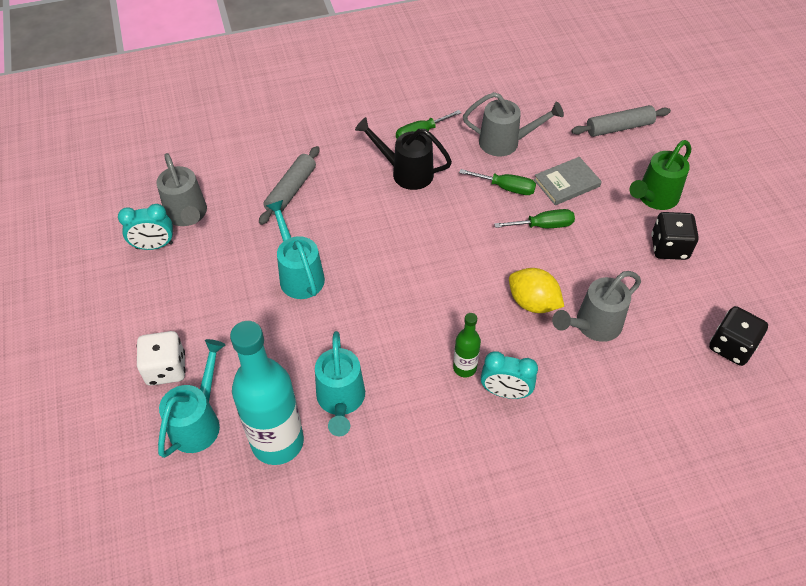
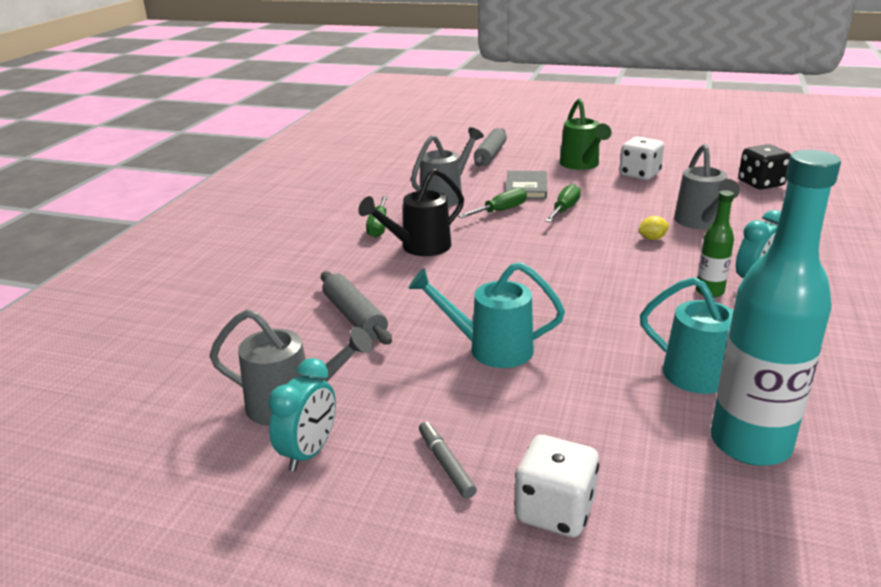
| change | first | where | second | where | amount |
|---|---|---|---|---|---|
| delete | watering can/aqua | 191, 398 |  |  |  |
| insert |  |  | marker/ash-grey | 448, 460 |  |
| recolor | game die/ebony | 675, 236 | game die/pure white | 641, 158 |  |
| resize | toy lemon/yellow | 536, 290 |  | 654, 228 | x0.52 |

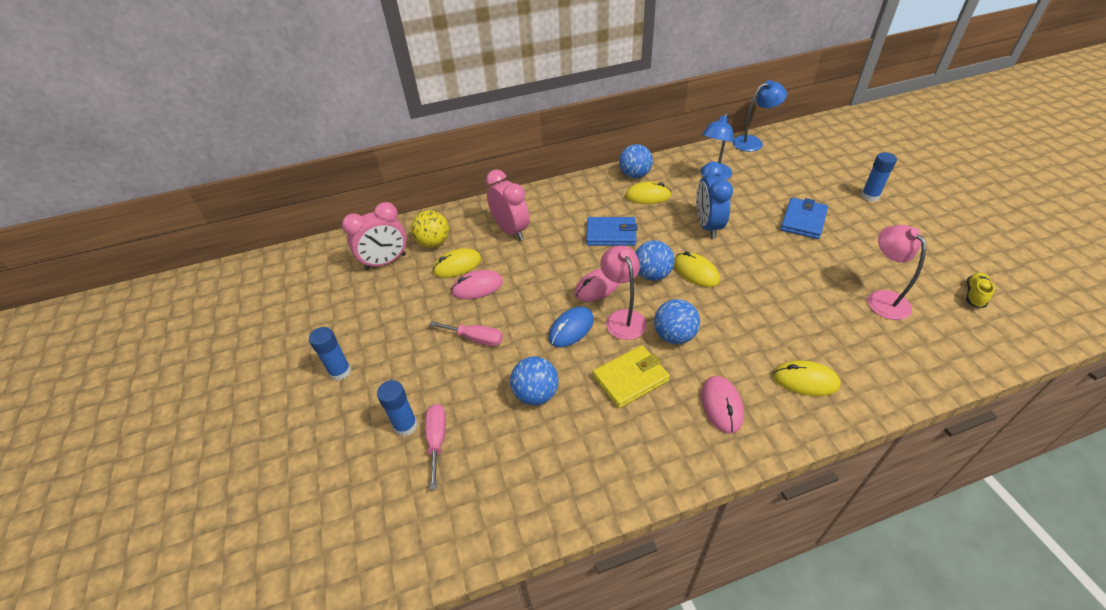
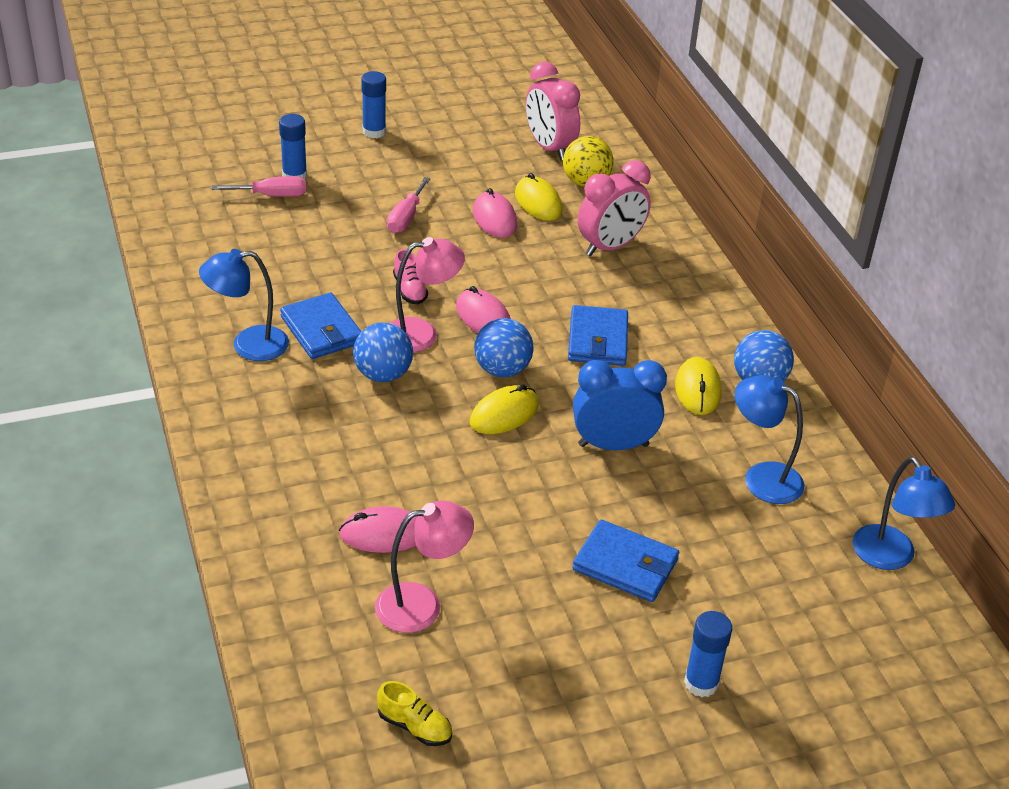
| change | first | where | second | where | amount |
|---|---|---|---|---|---|
| delete | sphere/cobalt | 534, 381 |  |  |  |
| delete | mouse/yellow | 807, 378 |  |  |  |
| insert |  |  | reading lamp/cobalt | 244, 305 |  |
| move | mouse/rosy | 722, 405 |  | 378, 529 |  |
| replace | mouse/cobalt | 571, 327 | lace-up shoe/rosy | 410, 276 |  |
| recolor | billfold/yellow | 631, 376 | billfold/cobalt | 321, 326 |  |

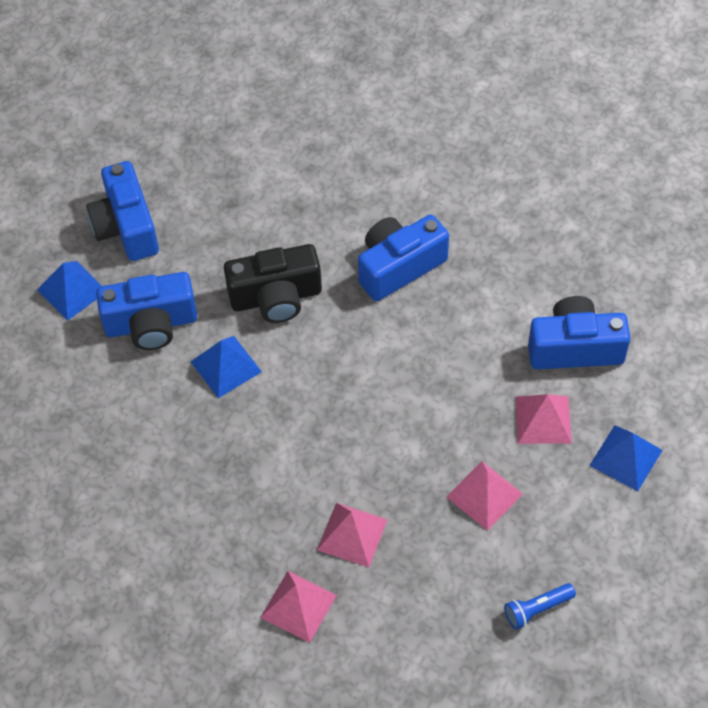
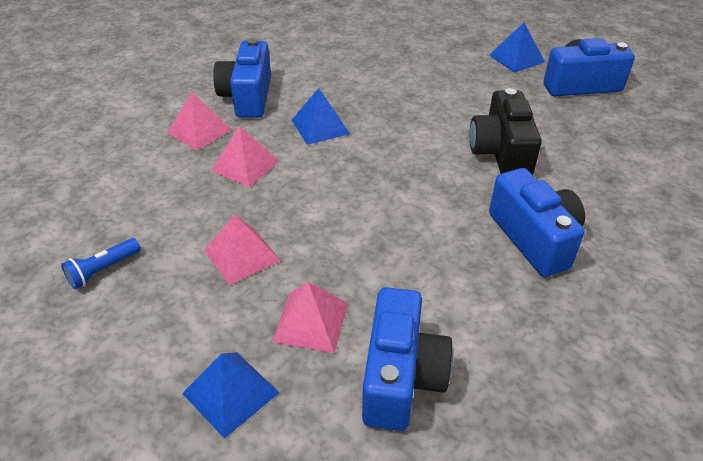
| change | first | where | second | where | amount |
|---|---|---|---|---|---|
| move | compact camera/cobalt | 146, 311 |  | 242, 78 |  |
| move | pyramid/cobalt | 226, 367 |  | 321, 116 |  |
| rotate | flashlight/cobalt | 540, 606 |  | 101, 263 | 120 degrees counterclockwise |

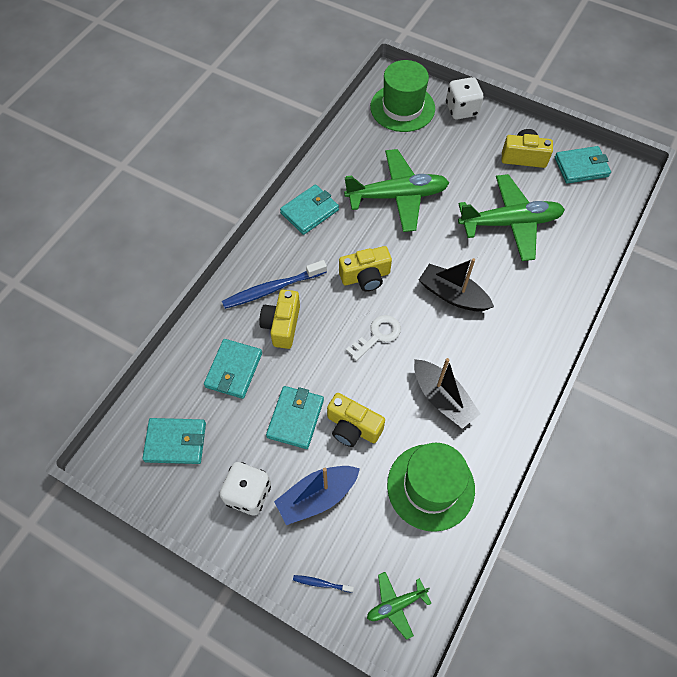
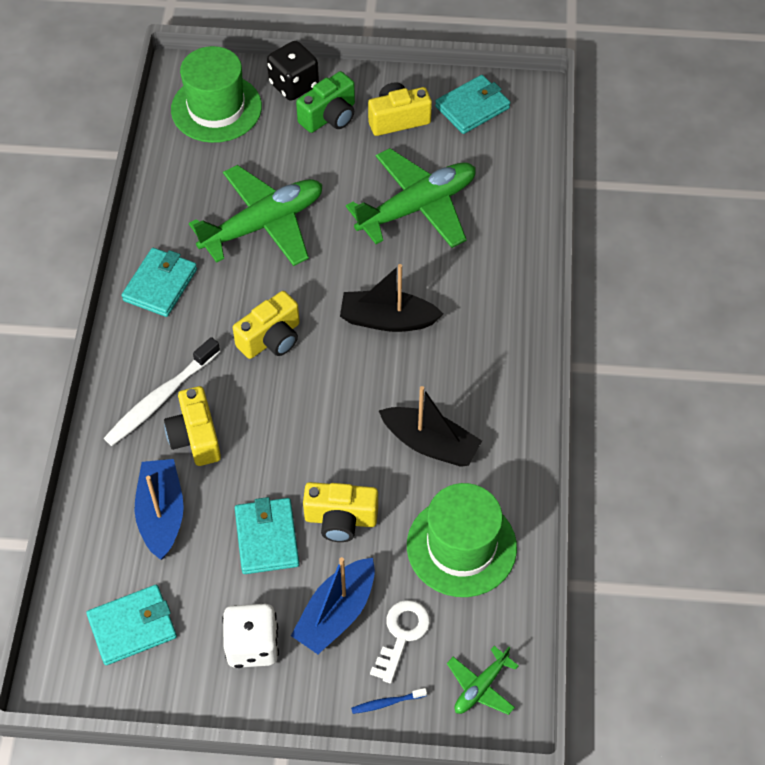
| change | first | where | second | where | amount |
|---|---|---|---|---|---|
| insert |  |  | compact camera/green | 325, 102 |  |
| move | latchkey/pure white | 373, 338 |  | 400, 641 |  |
| replace | billfold/aqua | 233, 369 | toy boat/cobalt | 159, 509 |  |
| recolor | tooth brush/cobalt | 274, 284 | tooth brush/pure white | 162, 391 |  |
| recolor | game die/pure white | 464, 98 | game die/ebony | 293, 71 |  |

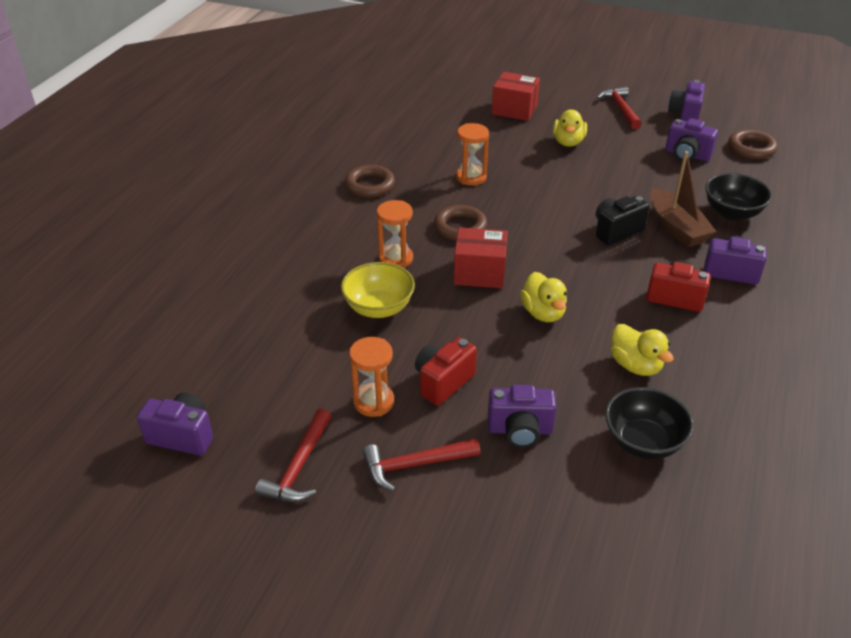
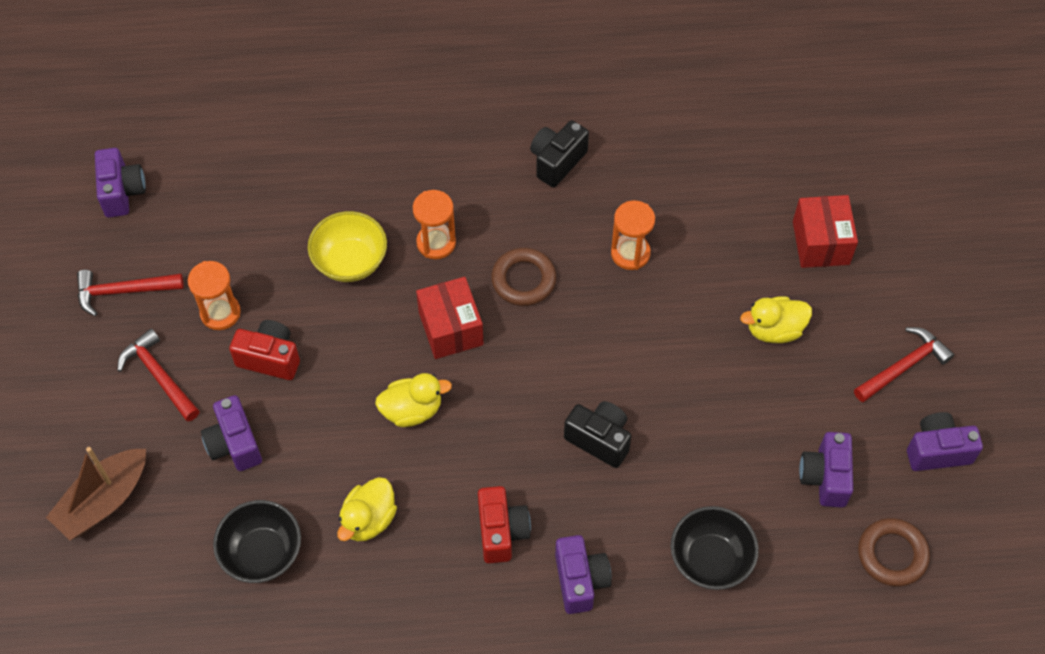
| change | first | where | second | where | amount |
|---|---|---|---|---|---|
| move | toy boat/brown | 683, 199 |  | 96, 493 |  |
| replace | hoop/brown | 370, 181 | compact camera/ebony | 559, 153 |  |
| rotate | duck/yellow | 543, 297 |  | 413, 400 | 150 degrees counterclockwise |

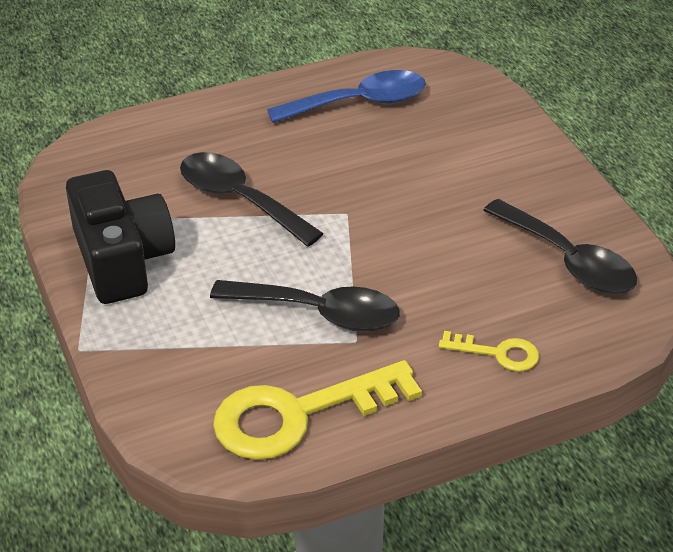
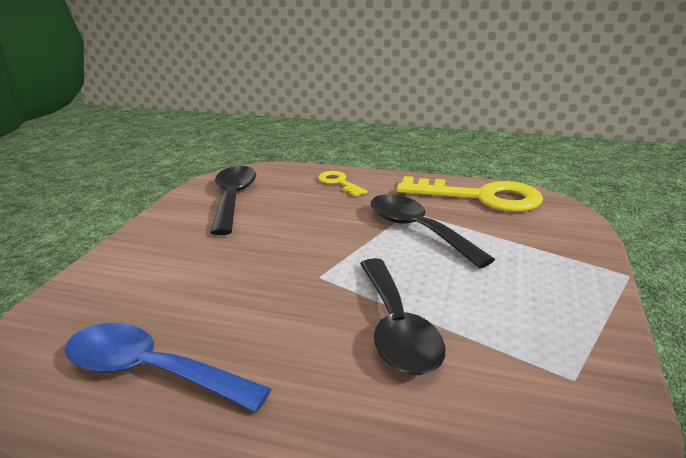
| change | first | where | second | where | amount |
|---|---|---|---|---|---|
| delete | compact camera/ebony | 120, 237 |  |  |  |

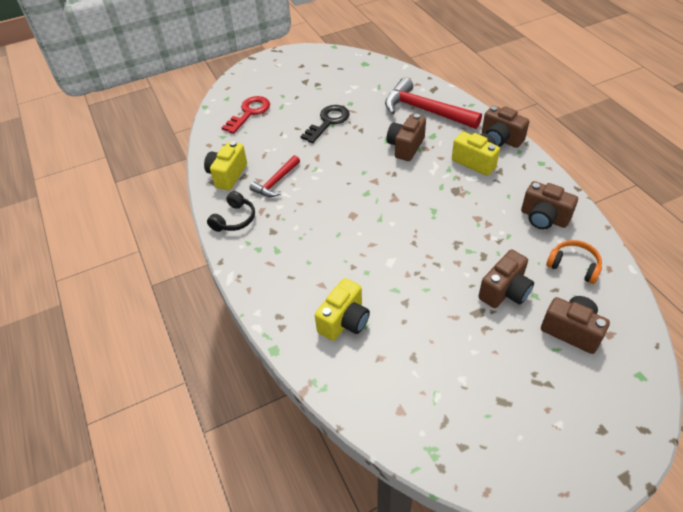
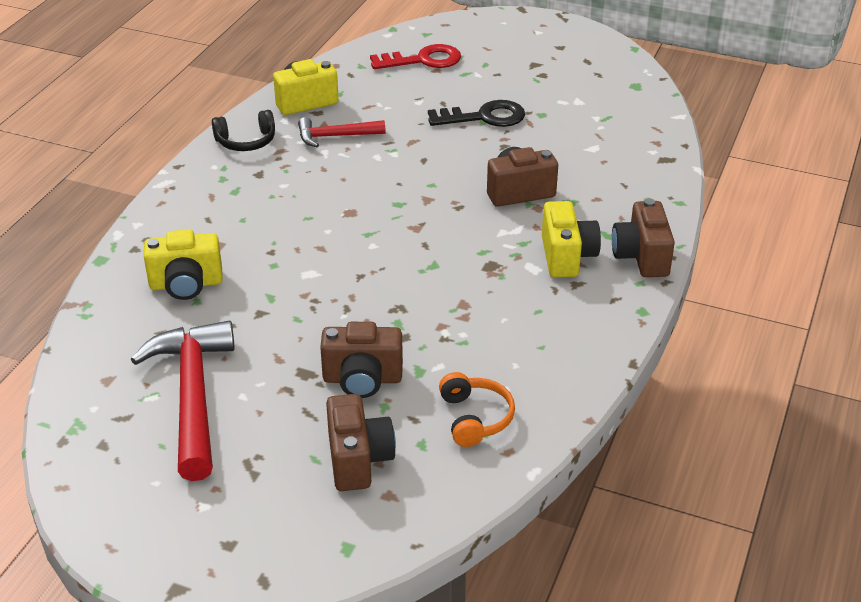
| change | first | where | second | where | amount |
|---|---|---|---|---|---|
| delete | compact camera/brown | 549, 205 |  |  |  |
| move | carpenter's hammer/red | 433, 103 |  | 183, 400 |  |

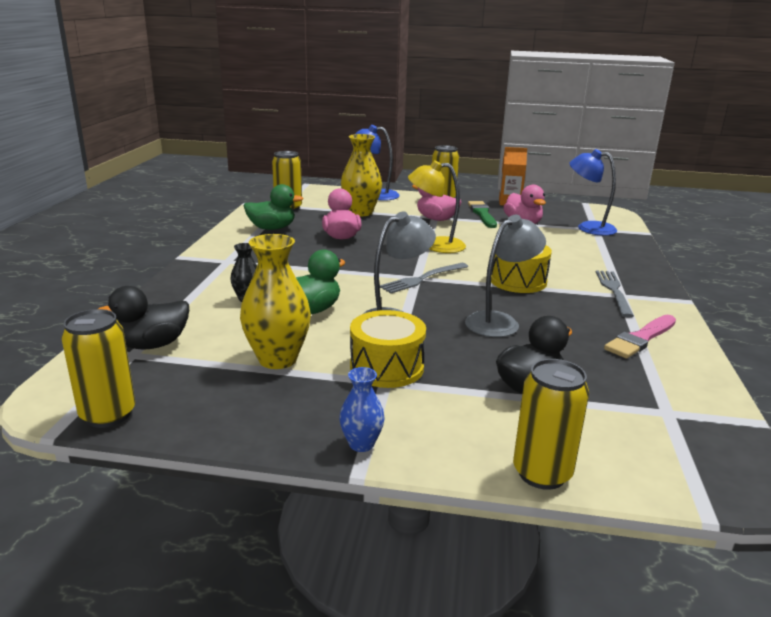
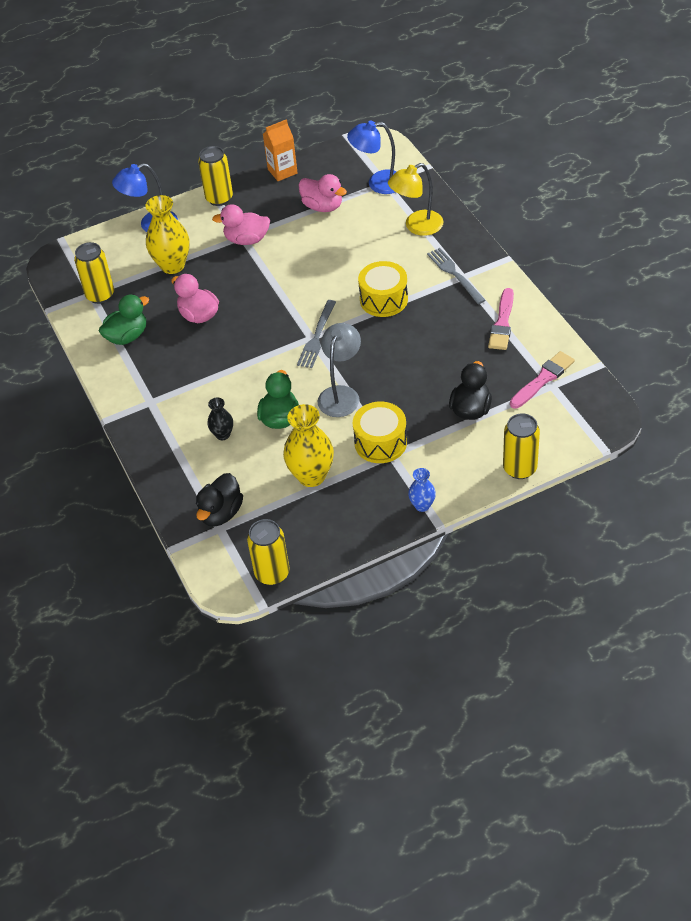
| change | first | where | second | where | amount |
|---|---|---|---|---|---|
| delete | reading lamp/ash-grey | 505, 276 |  |  |  |
| delete | paintbrush/green | 482, 214 |  |  |  |
| insert |  |  | paintbrush/rosy | 542, 380 |  |
| move | reading lamp/yellow | 437, 206 |  | 416, 199 |  |

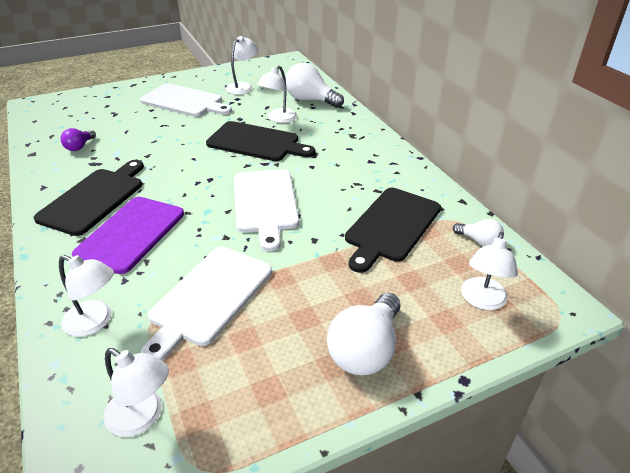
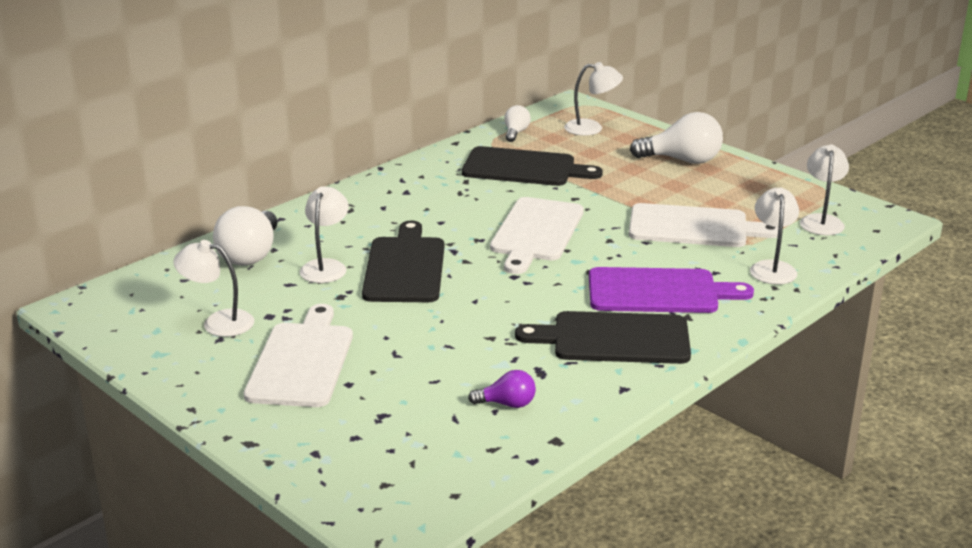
| change | first | where | second | where | amount |
|---|---|---|---|---|---|
| rotate | chopping board/pure white | 266, 210 |  | 537, 235 | 135 degrees clockwise |
| rotate | reading lamp/pure white | 277, 94 |  | 324, 234 | 90 degrees counterclockwise |

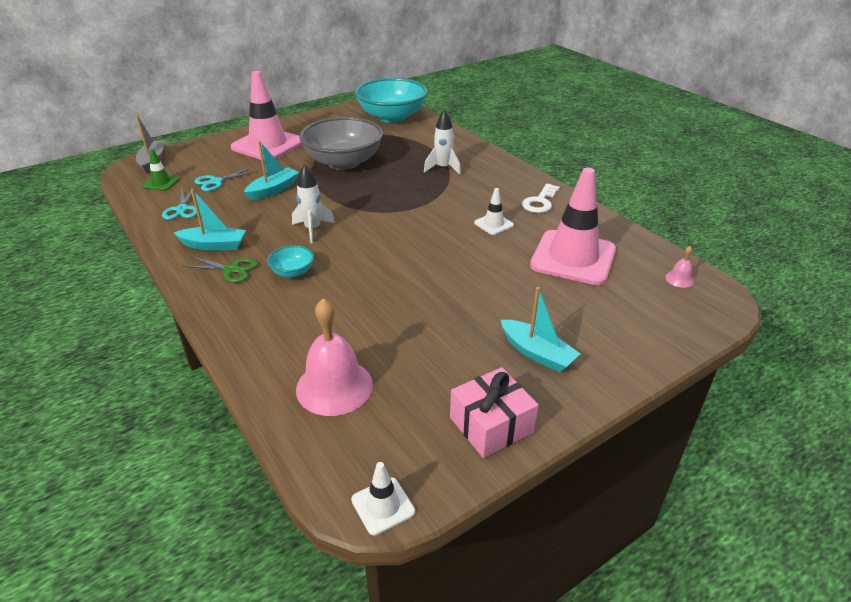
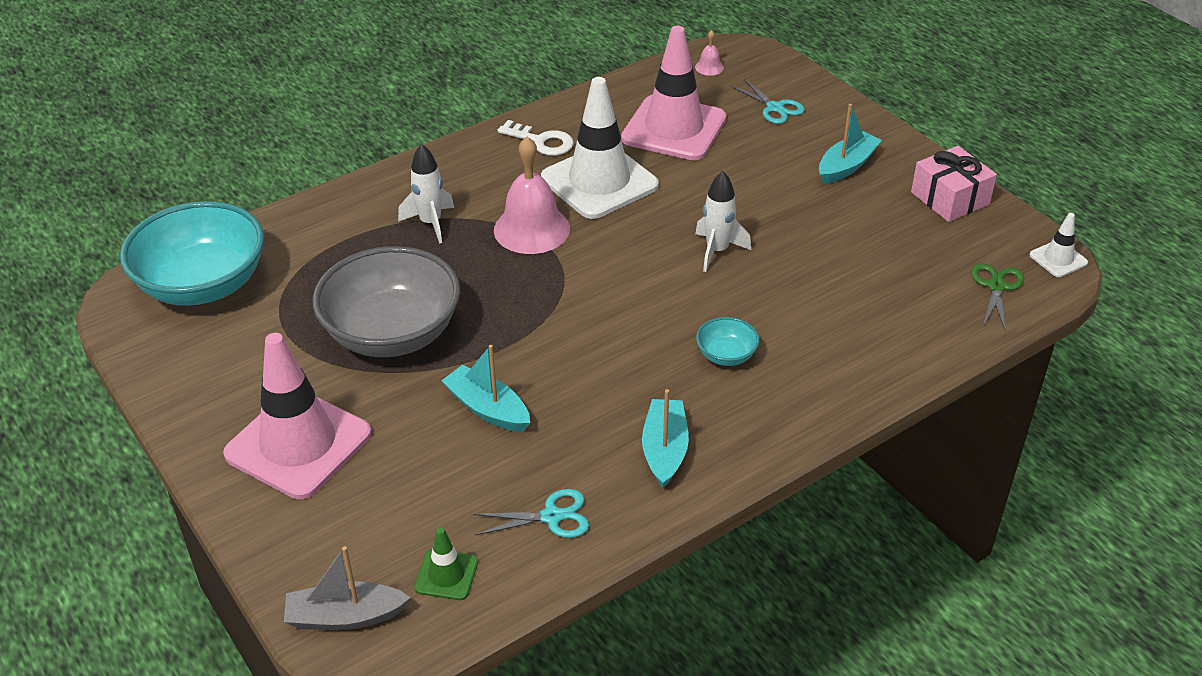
| change | first | where | second | where | amount |
|---|---|---|---|---|---|
| move | scissors/green | 220, 270 |  | 997, 297 |  |
| move | scissors/aqua | 225, 179 |  | 768, 101 |  |
| move | spaceship/pure white | 313, 203 |  | 723, 221 |  |
| move | hand bell/rosy | 334, 357 |  | 532, 195 |  |
| resize | safety cone/pure white | 494, 211 |  | 600, 148 | x2.25 |

